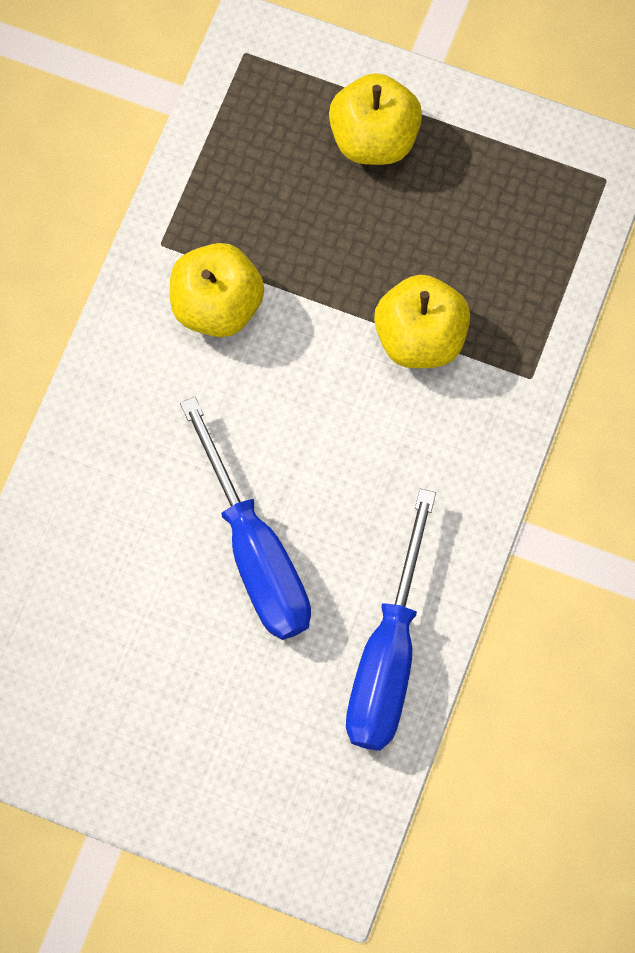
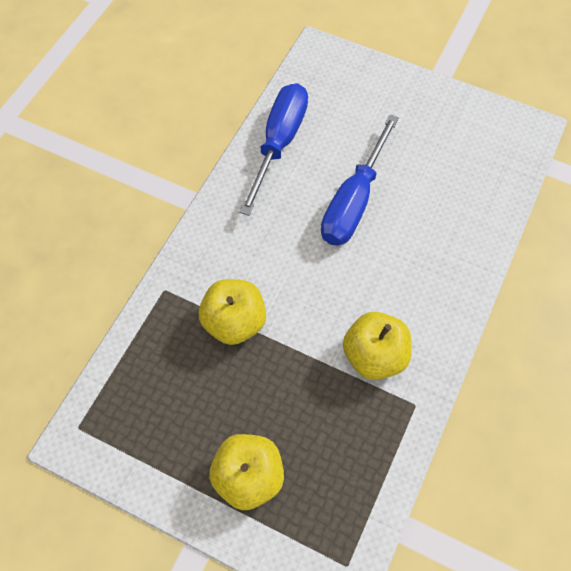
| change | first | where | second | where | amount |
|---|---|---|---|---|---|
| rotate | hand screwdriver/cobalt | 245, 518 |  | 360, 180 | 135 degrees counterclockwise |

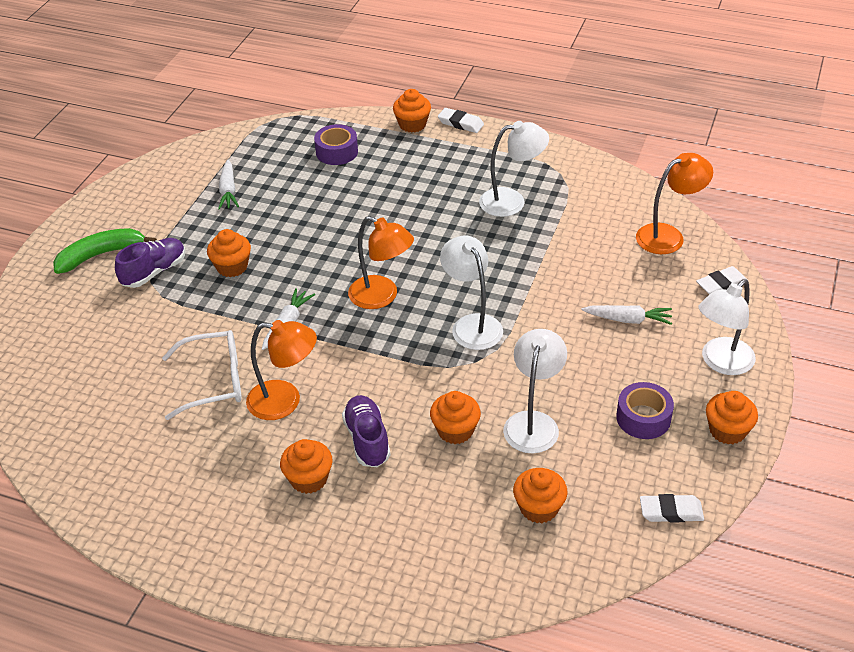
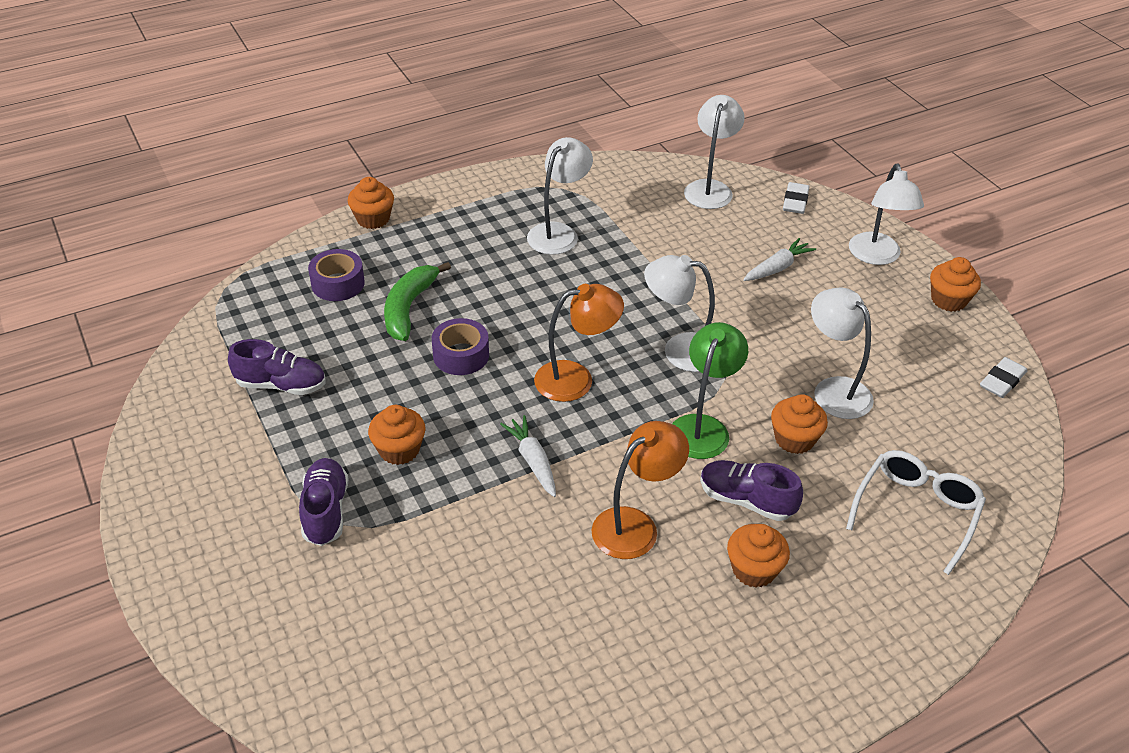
| change | first | where | second | where | amount |
|---|---|---|---|---|---|
| delete | gum eraser/pure white | 461, 120 |  |  |  |
| delete | muffin/orange-coloured | 540, 495 |  |  |  |
| insert |  |  | reading lamp/green | 710, 390 |  |
| move | toy banana/green | 105, 251 |  | 417, 301 |  |
| move | eyeglasses/pure white | 202, 375 |  | 916, 512 |  |
| move | tape/royal purple | 645, 410 |  | 460, 346 |  |
| replace | toy carrot/pure white | 228, 185 | lace-up shoe/royal purple | 277, 367 |  |
| recolor | reading lamp/orange-coloured | 674, 203 | reading lamp/pure white | 714, 152 |  |

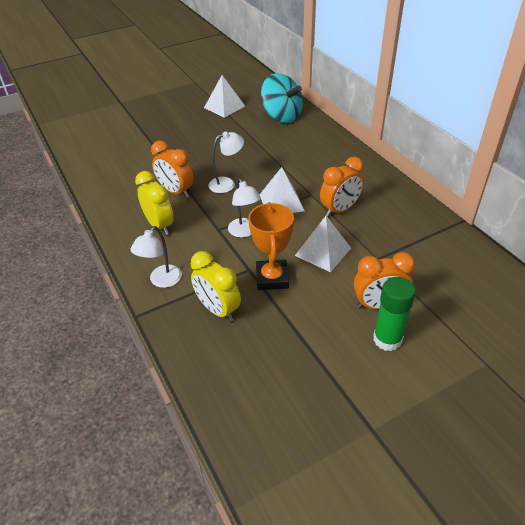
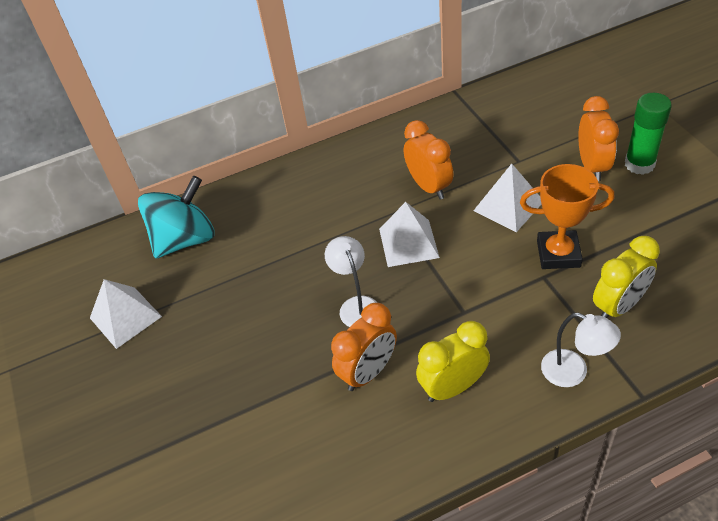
| change | first | where | second | where | amount |
|---|---|---|---|---|---|
| delete | reading lamp/pure white | 244, 207 |  |  |  |

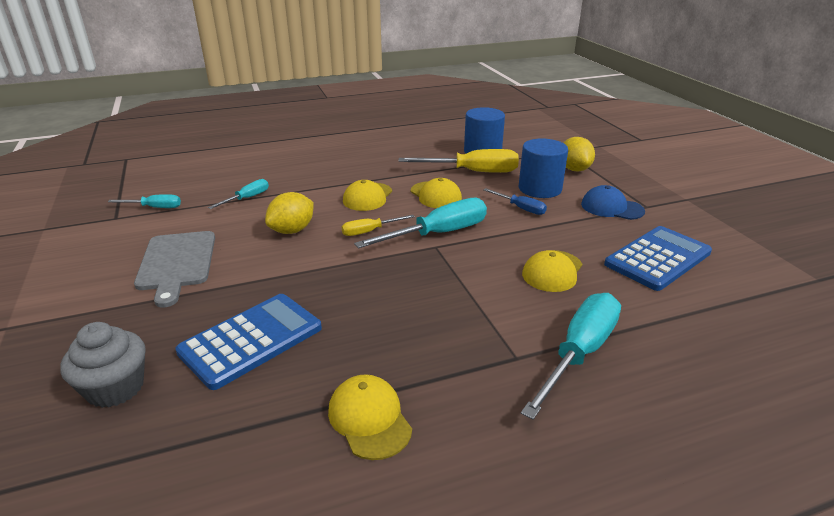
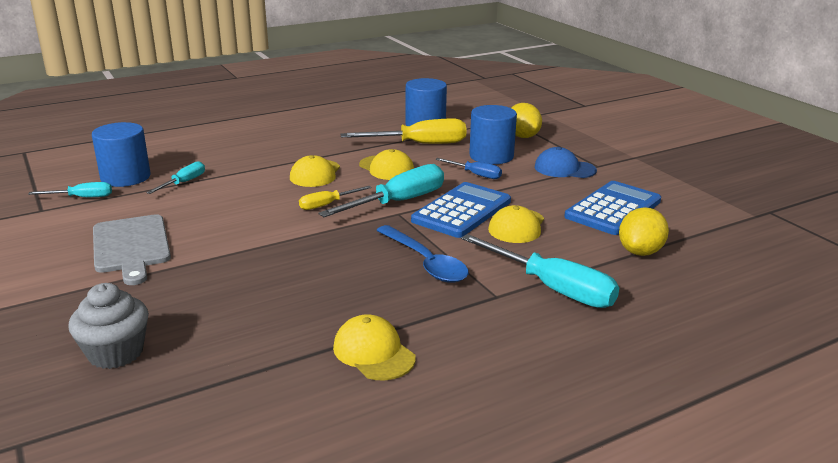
| change | first | where | second | where | amount |
|---|---|---|---|---|---|
| insert |  |  | solid cylinder/cobalt | 121, 154 |  |
| insert |  |  | spoon/cobalt | 422, 254 |  |
| move | adding machine/cobalt | 248, 342 |  | 461, 210 |  |
| move | toy lemon/yellow | 289, 213 |  | 644, 231 |  |
| rotate | hand screwdriver/aqua | 571, 356 |  | 540, 271 | 105 degrees clockwise |

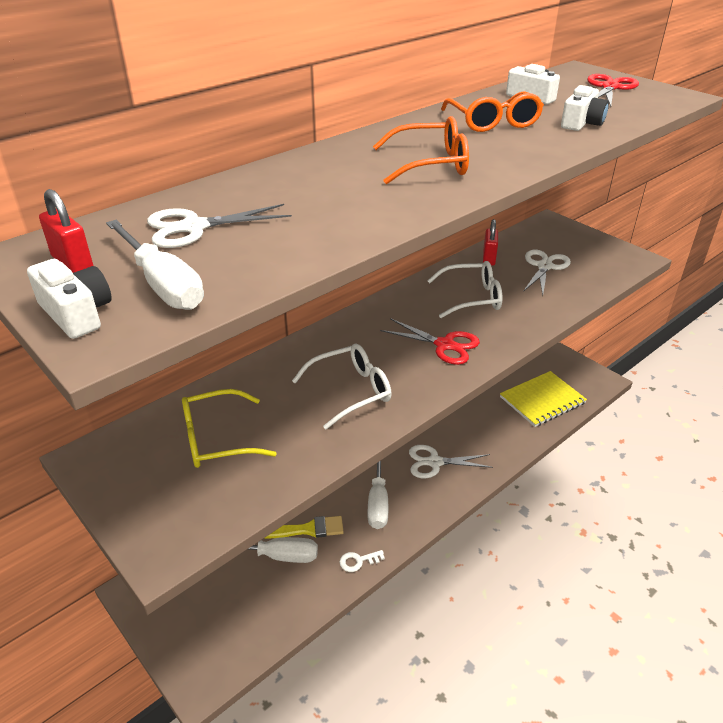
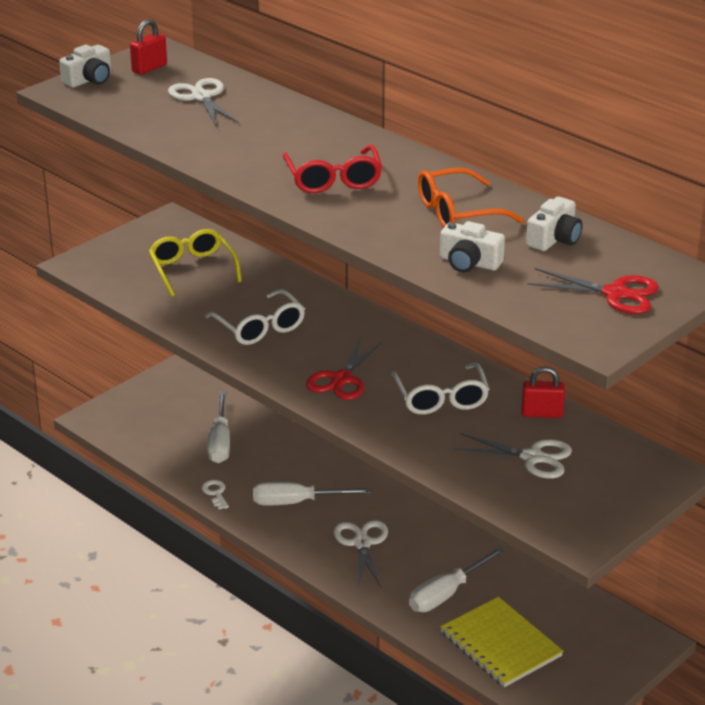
| change | first | where | second | where | amount |
|---|---|---|---|---|---|
| delete | paintbrush/yellow | 304, 527 |  |  |  |
| move | hand screwdriver/pure white | 155, 265 |  | 457, 579 |  |
| recolor | eyeglasses/orange-coloured | 421, 150 | eyeglasses/red | 332, 169 |  |

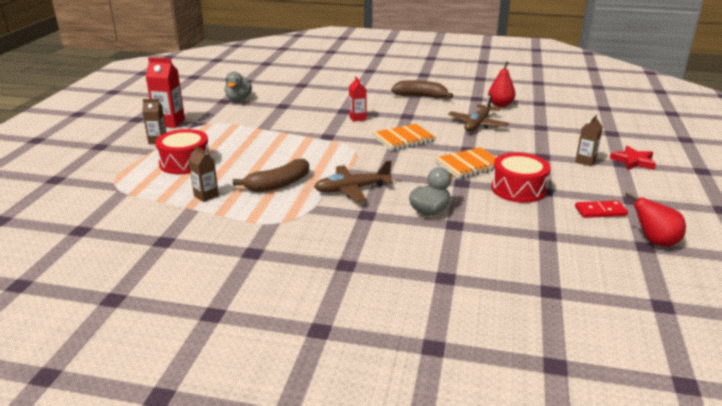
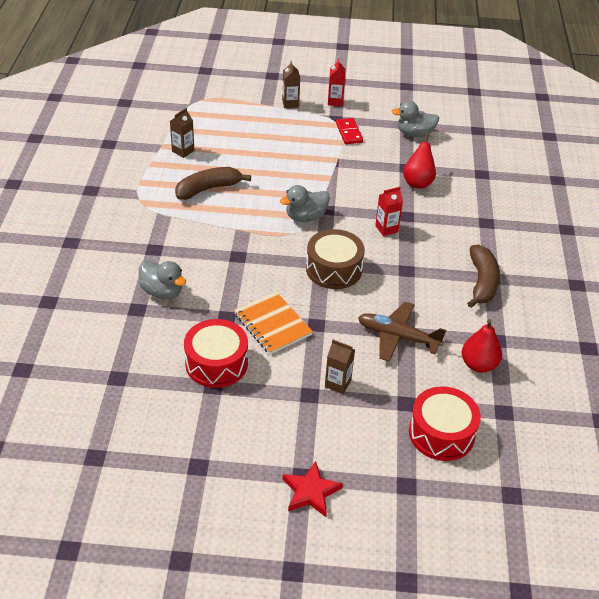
| change | first | where | second | where | amount |
|---|---|---|---|---|---|
| delete | toy plane/brown | 353, 181 |  |  |  |
| insert |  |  | duck/ash-grey | 305, 203 |  |
| move | toy drum/red | 182, 151 |  | 445, 423 |  |
| move | milk carton/brown | 589, 140 |  | 340, 367 |  |
| move | domino piece/red | 601, 209 |  | 349, 131 |  |
| move | pear/red | 655, 219 |  | 419, 161 |  |
| replace | exercise book/orange-coloured | 404, 137 | toy drum/brown | 335, 259 |  |
| rotate | toy banana/brown | 271, 175 |  | 213, 183 | 105 degrees clockwise |
| resize | milk carton/red | 165, 92 |  | 336, 82 | x0.63 |

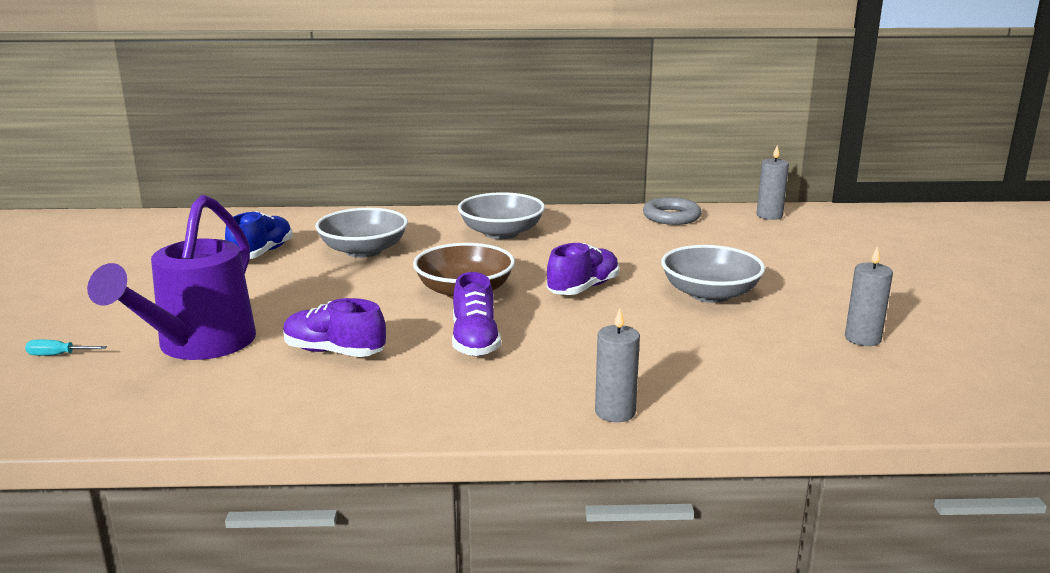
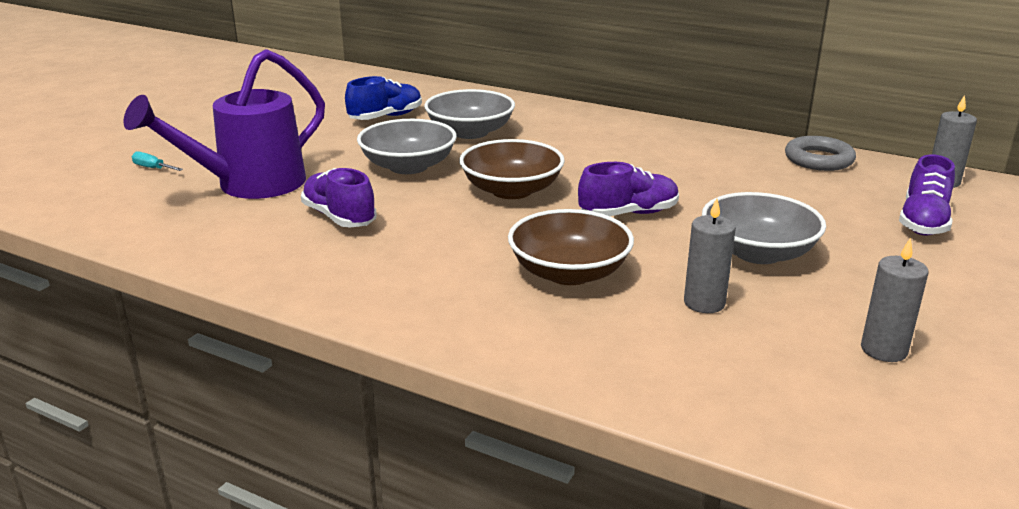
| change | first | where | second | where | amount |
|---|---|---|---|---|---|
| insert |  |  | serving bowl/brown | 571, 247 |  |
| move | lace-up shoe/royal purple | 476, 314 |  | 927, 195 |  |
| move | serving bowl/ash-grey | 501, 215 |  | 407, 146 |  |
| move | pillar candle/ash-grey | 617, 365 |  | 710, 255 |  |

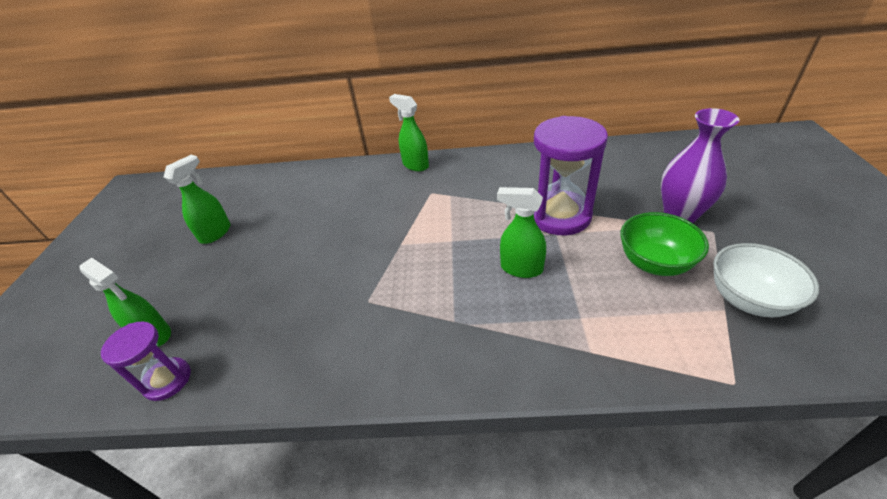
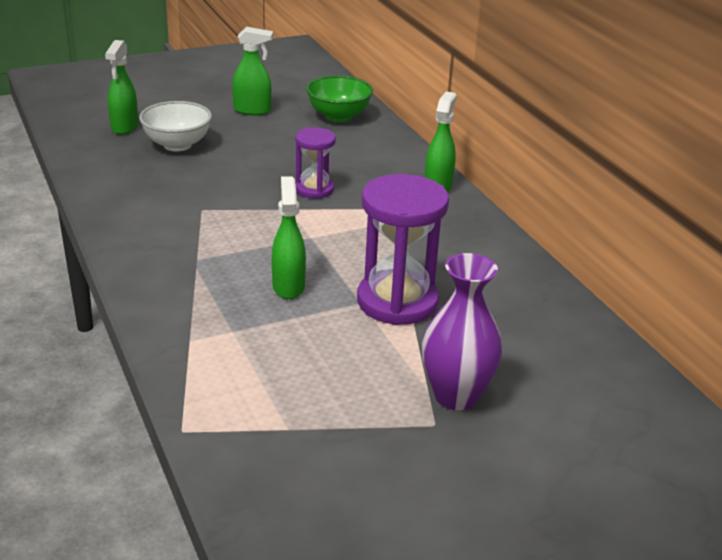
| change | first | where | second | where | amount |
|---|---|---|---|---|---|
| move | sand timer/royal purple | 146, 361 |  | 315, 163 |  |
| move | serving bowl/green | 664, 244 |  | 339, 98 |  |
| move | serving bowl/pure white | 766, 280 |  | 175, 126 |  |

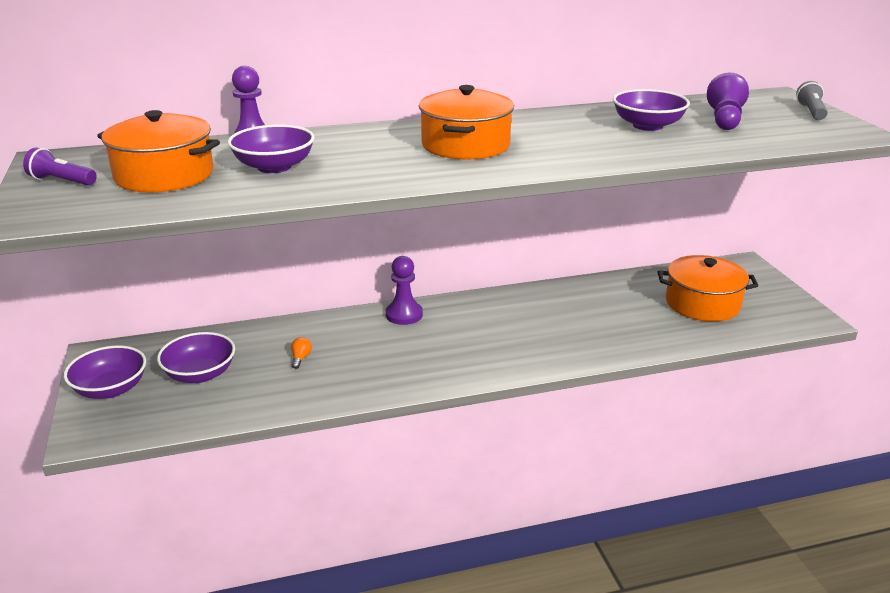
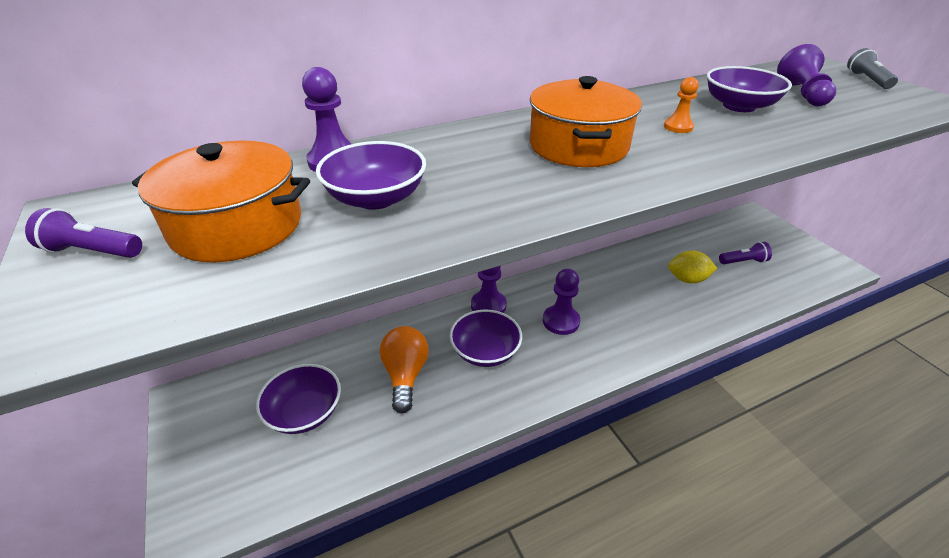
| change | first | where | second | where | amount |
|---|---|---|---|---|---|
| insert |  |  | game pawn/royal purple | 561, 302 |  |
| insert |  |  | game pawn/orange-coloured | 681, 105 |  |
| insert |  |  | toy lemon/yellow | 692, 267 |  |
| move | serving bowl/royal purple | 105, 372 |  | 486, 338 |  |
| replace | cooking pot/orange-coloured | 708, 288 | flashlight/royal purple | 745, 253 |  |
| resize | bulb/orange-coloured | 301, 353 |  | 404, 369 | x2.30 |

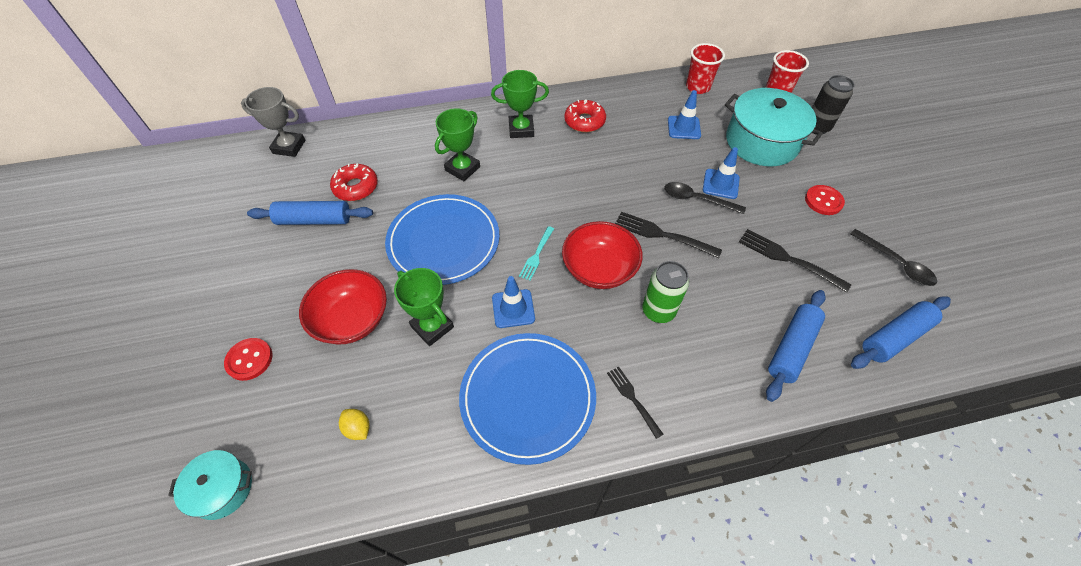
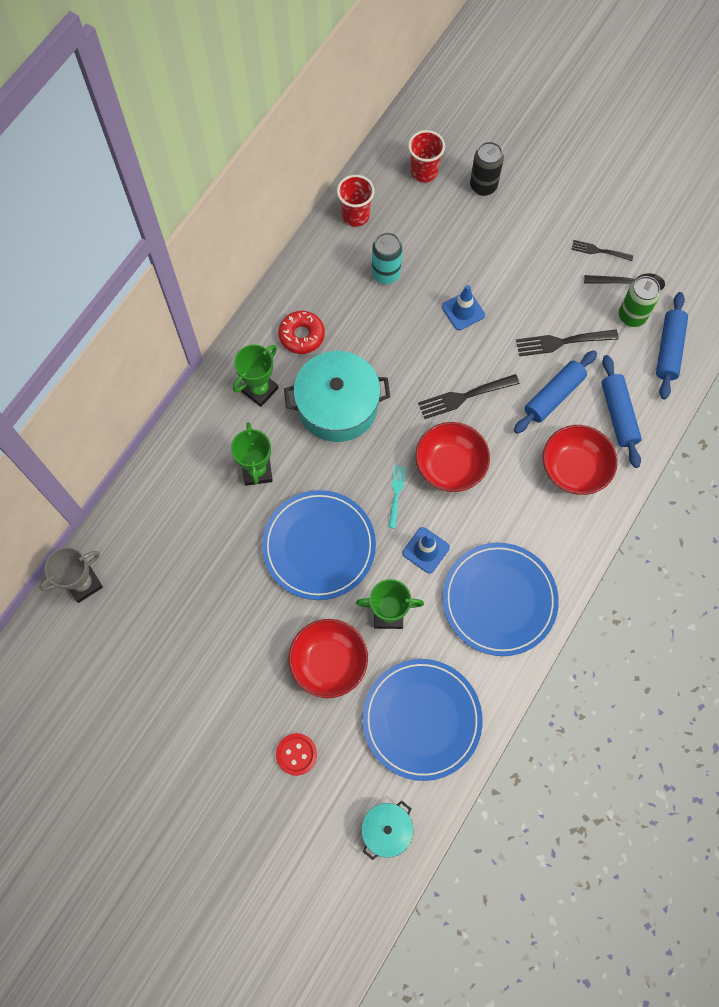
| change | first | where | second | where | amount |
|---|---|---|---|---|---|
| delete | donut/red | 354, 182 |  |  |  |
| delete | spoon/ebony | 705, 198 |  |  |  |
| delete | button/red | 825, 200 |  |  |  |
| insert |  |  | serving bowl/red | 580, 460 |  |
| move | dough roller/cobalt | 310, 213 |  | 555, 392 |  |
| move | fork/ebony | 635, 402 |  | 602, 250 |  |
| move | tin/green | 665, 292 |  | 639, 301 |  |
| move | cooking pot/aqua | 774, 127 |  | 337, 396 |  |
| replace | toy lemon/yellow | 354, 424 | plate/cobalt | 422, 720 |  |
| replace | safety cone/cobalt | 684, 114 | tin/aqua | 387, 258 |  |
| rotate | fork/aqua | 536, 253 |  | 397, 497 | 150 degrees counterclockwise |

